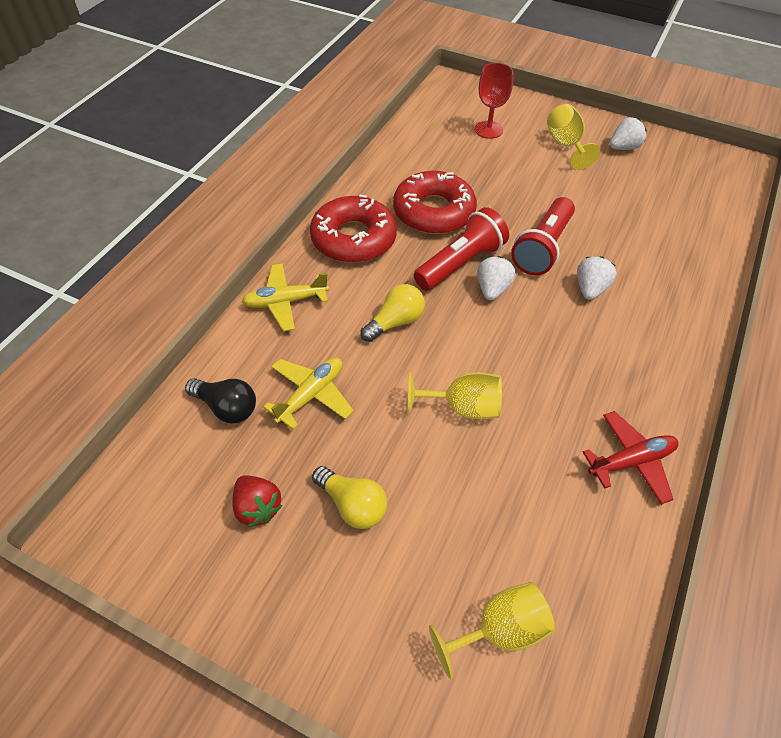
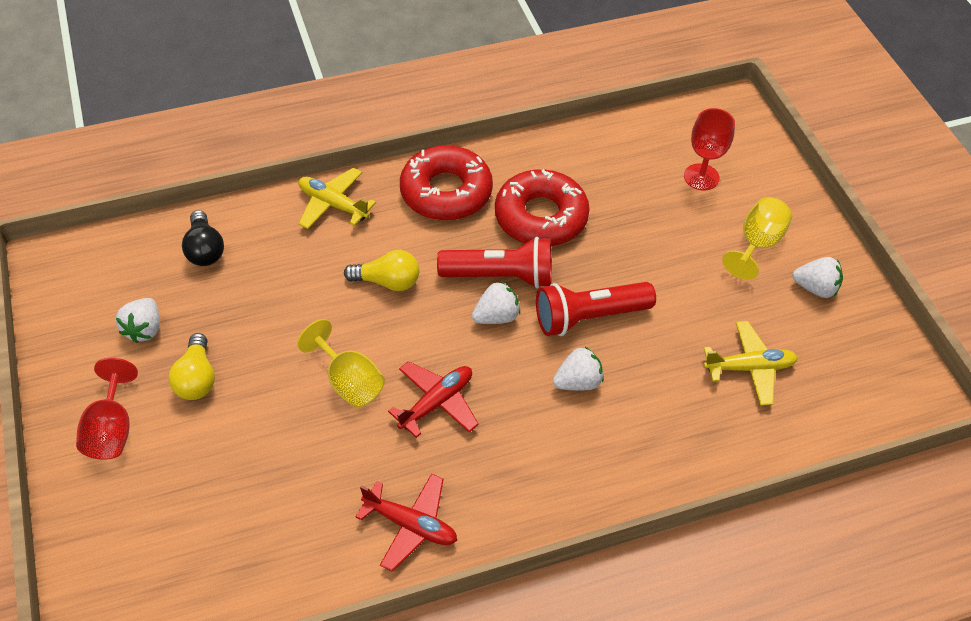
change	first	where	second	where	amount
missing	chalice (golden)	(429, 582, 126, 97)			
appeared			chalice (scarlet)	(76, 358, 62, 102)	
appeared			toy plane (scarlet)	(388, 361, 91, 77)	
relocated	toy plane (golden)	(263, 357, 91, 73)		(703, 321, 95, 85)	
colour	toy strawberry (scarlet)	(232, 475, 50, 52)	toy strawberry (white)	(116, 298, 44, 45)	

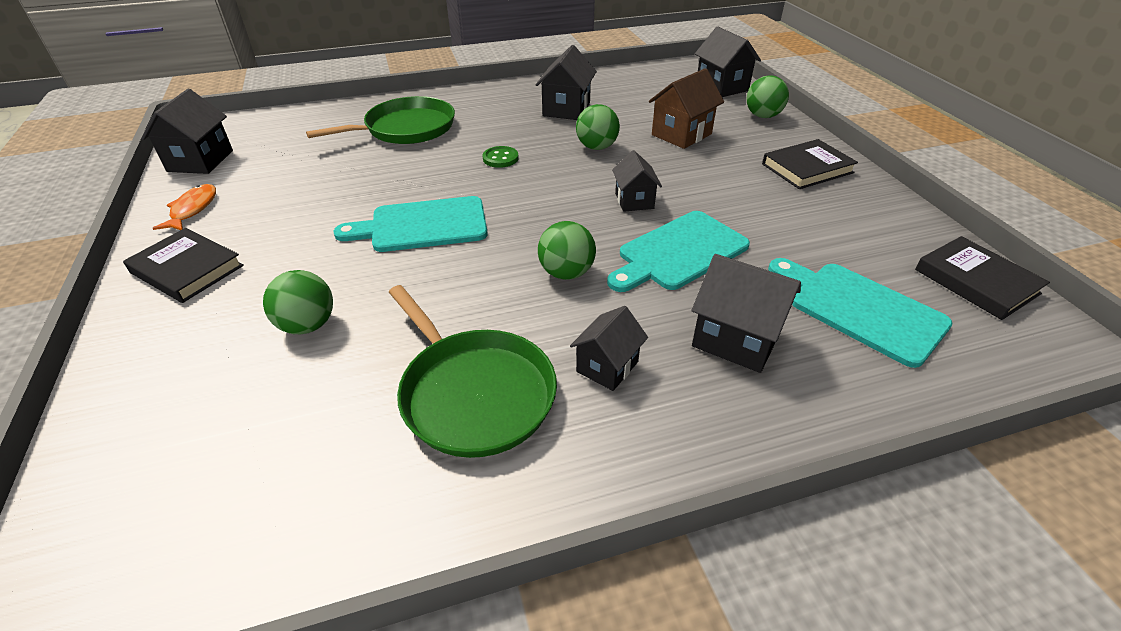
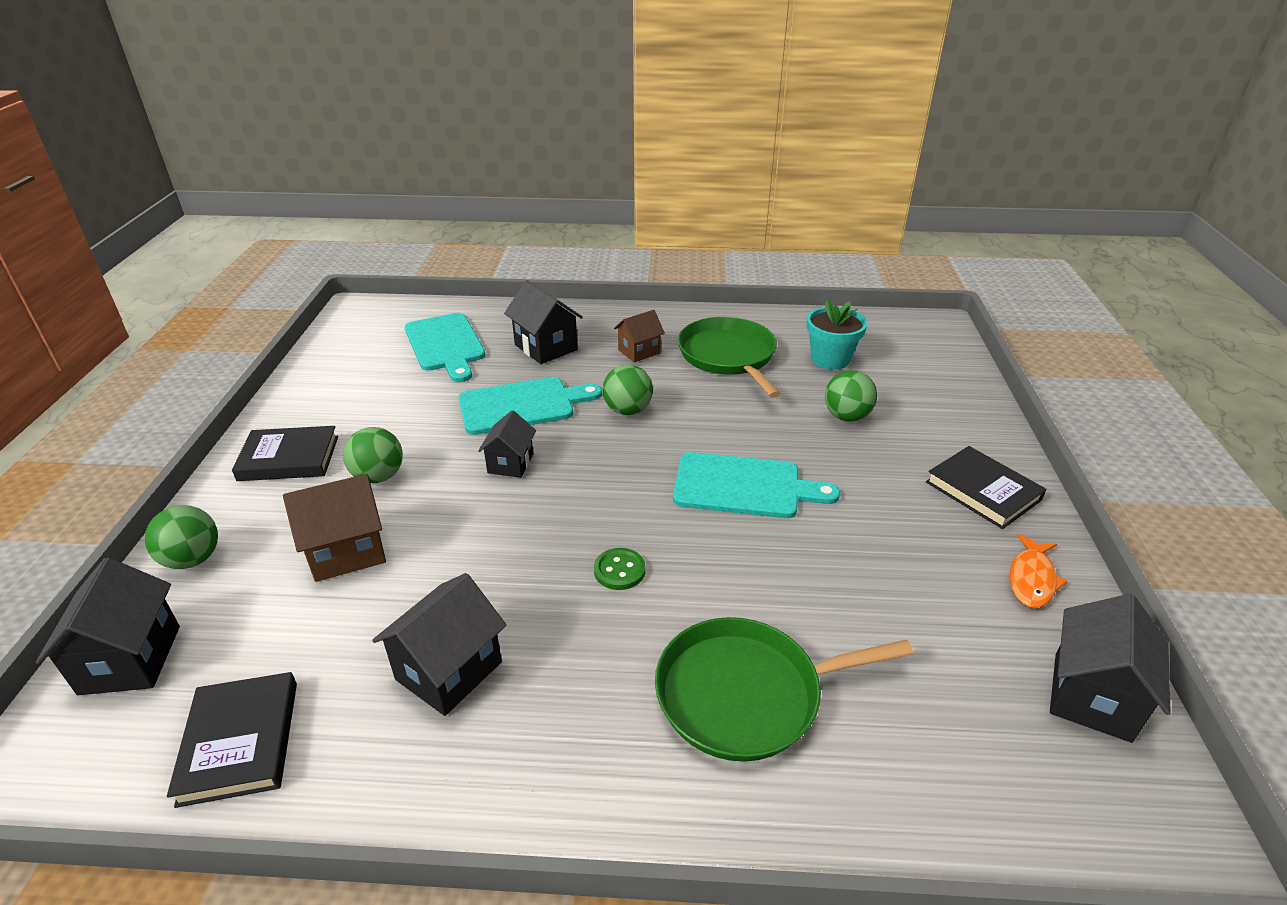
change	first	where	second	where	amount
appeared			flower pot (teal)	(807, 300, 60, 69)	
relocated	sphere (green)	(576, 104, 44, 46)		(343, 427, 60, 56)	
relocated	book (jet-black)	(915, 236, 135, 84)		(167, 672, 130, 136)	
colour	toy house (jet-black)	(570, 306, 78, 85)	toy house (russet)	(614, 310, 51, 52)	

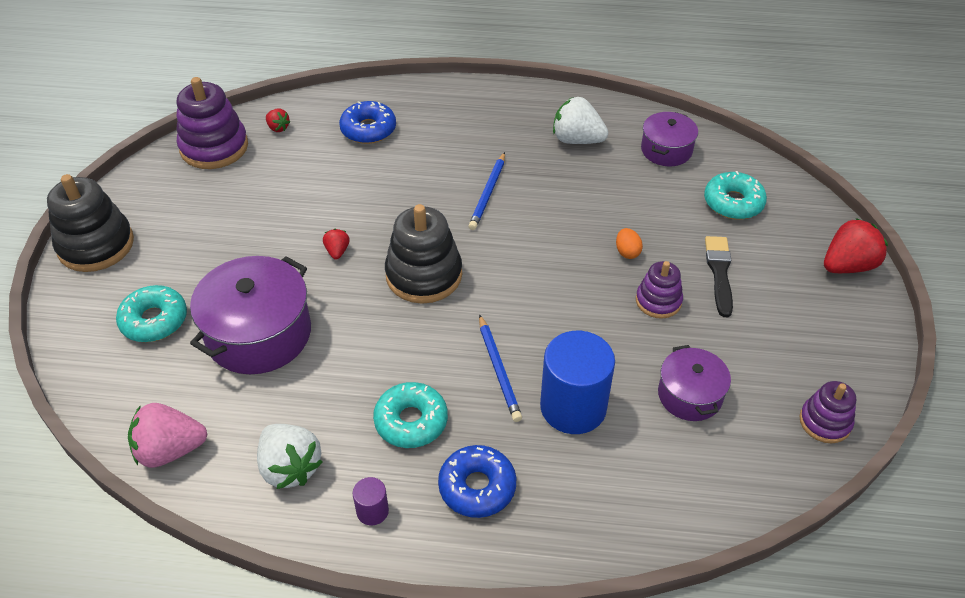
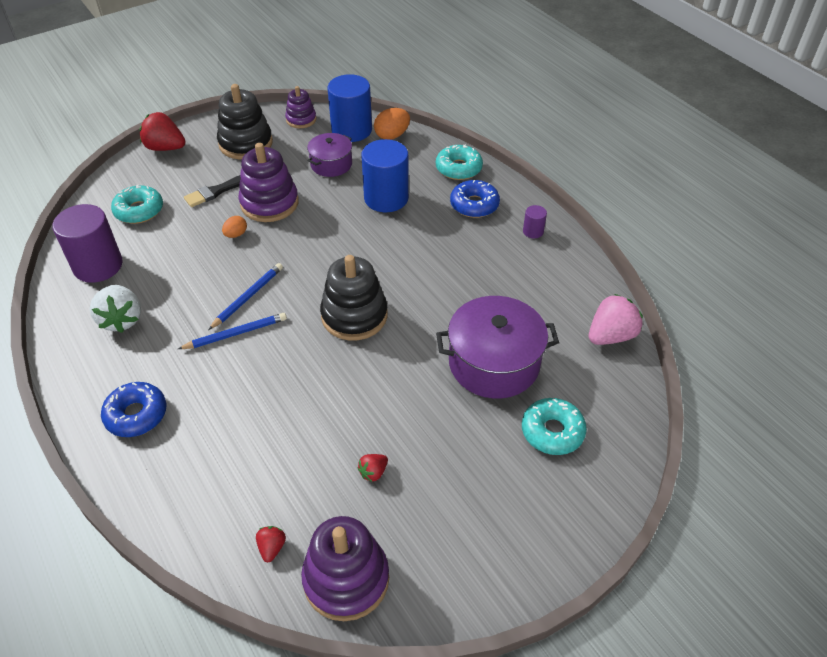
change	first	where	second	where	amount
missing	toy strawberry (white)	(257, 424, 66, 65)			
appeared			solid cylinder (royal blue)	(327, 74, 45, 68)	
appeared			egg (orange-coloured)	(374, 108, 36, 32)	
relocated	stacking rings (jet-black)	(47, 174, 87, 98)		(217, 84, 56, 75)	
relocated	toy strawberry (scarlet)	(323, 229, 27, 31)		(358, 454, 30, 28)	
relocated	donut (royal blue)	(339, 101, 57, 43)		(101, 382, 65, 55)	
relocated	donut (teal)	(373, 382, 75, 66)		(436, 145, 47, 35)	
relocated	wooden pencil (royal blue)	(479, 314, 43, 108)		(208, 263, 75, 67)	
exchanged	cooking pot (violet)	(641, 112, 57, 54)	solid cylinder (violet)	(52, 204, 71, 79)	
spun	toy strawberry (rosy)	(128, 403, 80, 65)		(589, 294, 54, 51)	75 degrees counterclockwise
size	stacking rings (violet)	(636, 261, 47, 58)		(238, 143, 61, 79)	x1.71

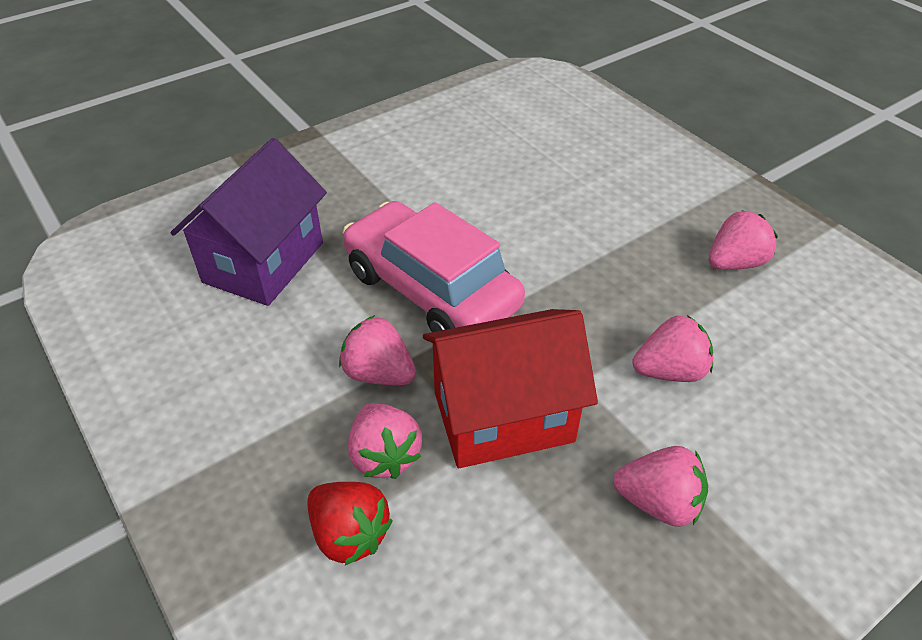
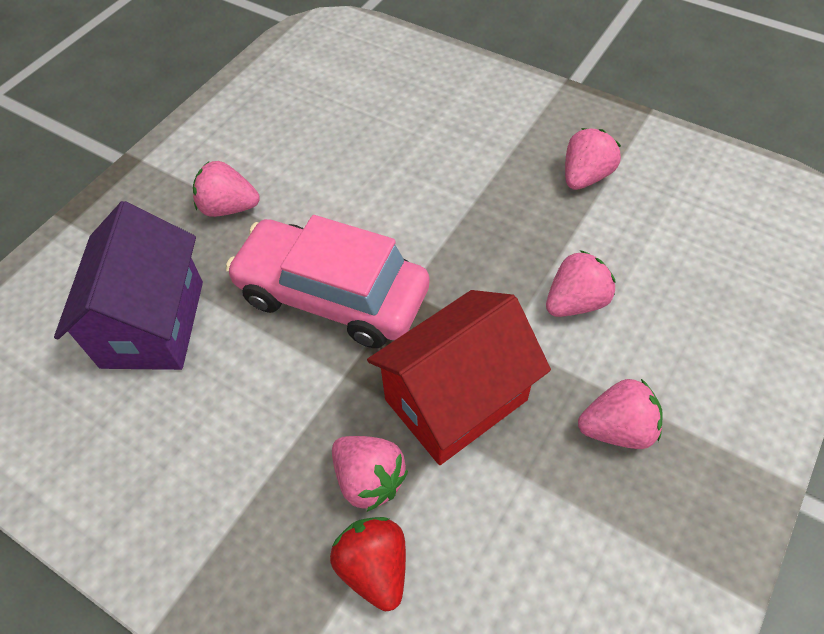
change	first	where	second	where	amount
relocated	toy strawberry (rosy)	(339, 315, 77, 70)		(193, 161, 67, 56)	
spun	toy strawberry (scarlet)	(308, 482, 85, 84)		(330, 517, 76, 94)	135 degrees counterclockwise

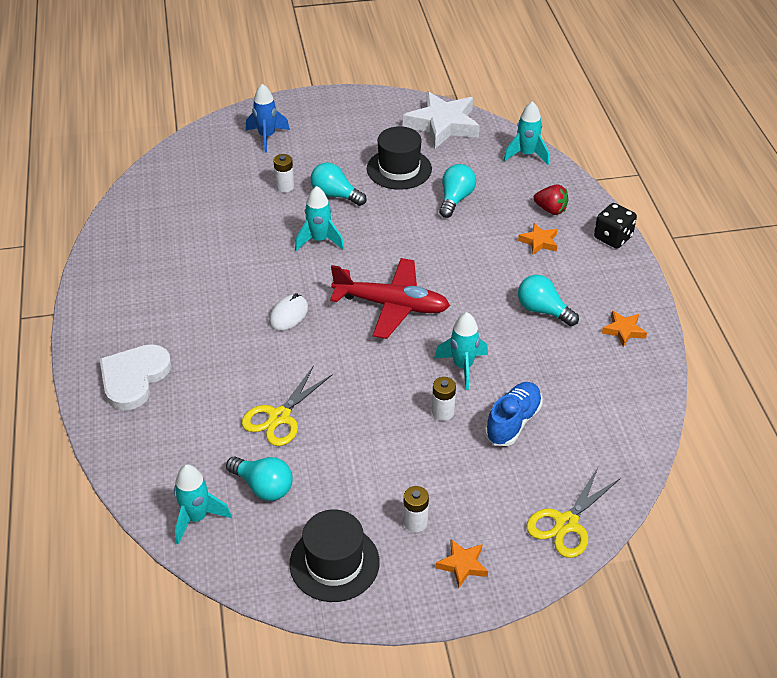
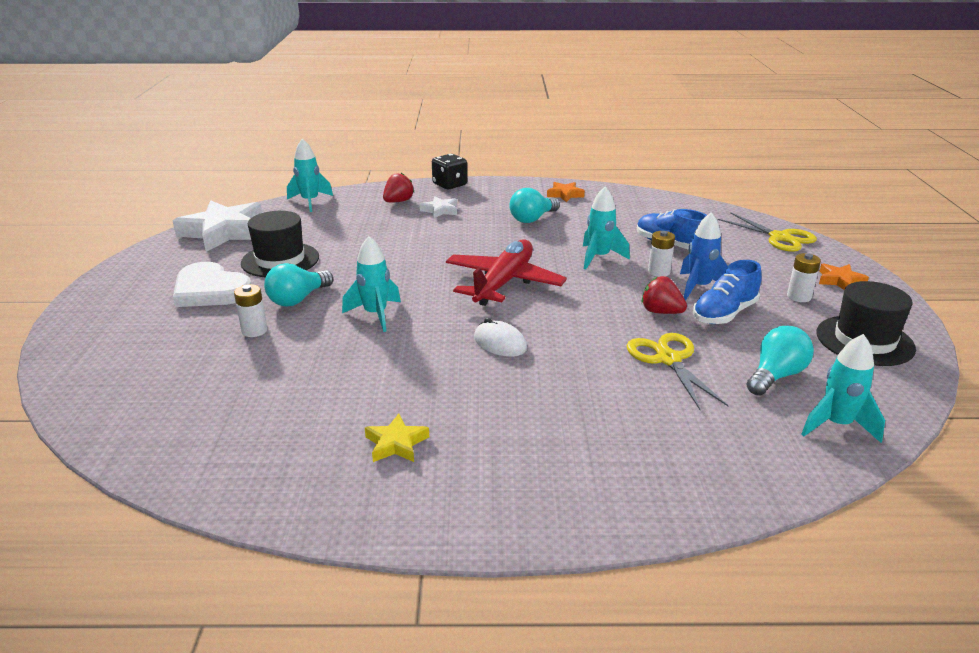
change	first	where	second	where	amount
missing	bulb (teal)	(439, 164, 37, 54)			
appeared			five-pointed star (golden)	(365, 413, 64, 49)	
appeared			toy strawberry (scarlet)	(642, 276, 45, 38)	
appeared			shoe (royal blue)	(693, 260, 69, 64)	
relocated	heart shape (white)	(100, 344, 71, 66)		(173, 262, 78, 45)	
relocated	toy rocket (royal blue)	(246, 84, 44, 69)		(680, 212, 48, 89)	
colour	five-pointed star (orange-coloured)	(518, 223, 39, 32)	five-pointed star (white)	(420, 196, 37, 22)	
spun	scissors (golden)	(242, 365, 91, 81)		(626, 333, 103, 77)	150 degrees counterclockwise

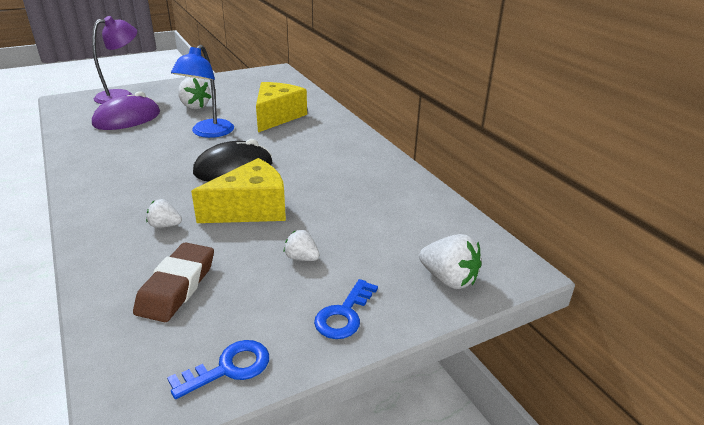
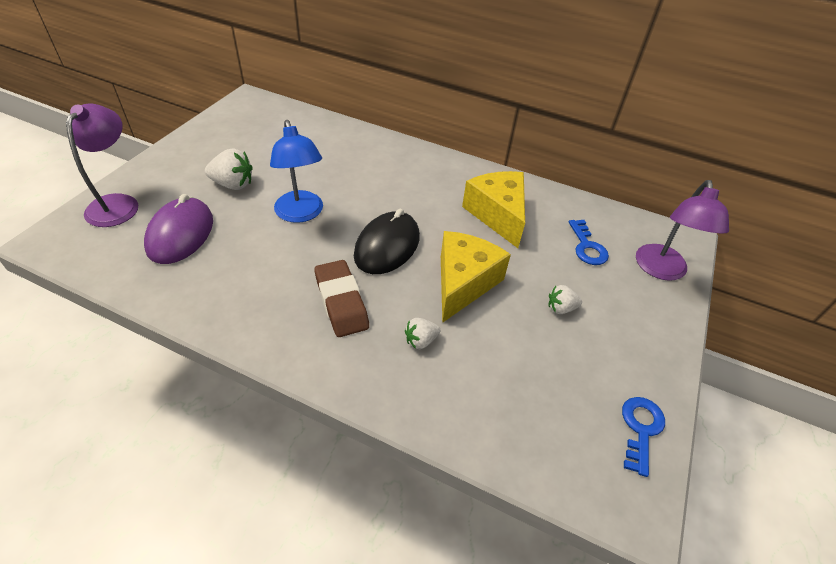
change	first	where	second	where	amount
relocated	gum eraser (russet)	(133, 242, 81, 80)		(315, 260, 54, 77)	
relocated	cheese (golden)	(256, 82, 51, 50)		(462, 171, 63, 77)	
relocated	key (royal blue)	(314, 279, 64, 60)		(569, 220, 40, 45)	
exchanged	toy strawberry (white)	(419, 234, 63, 55)	reading lamp (violet)	(636, 180, 93, 101)	

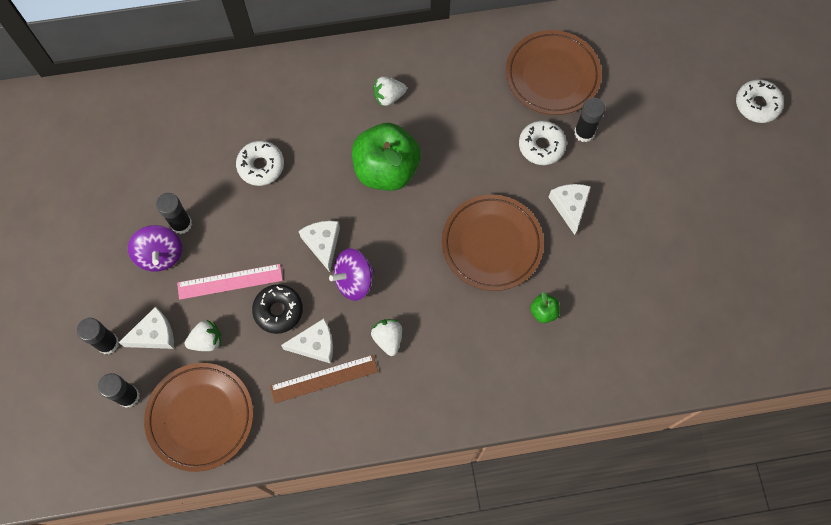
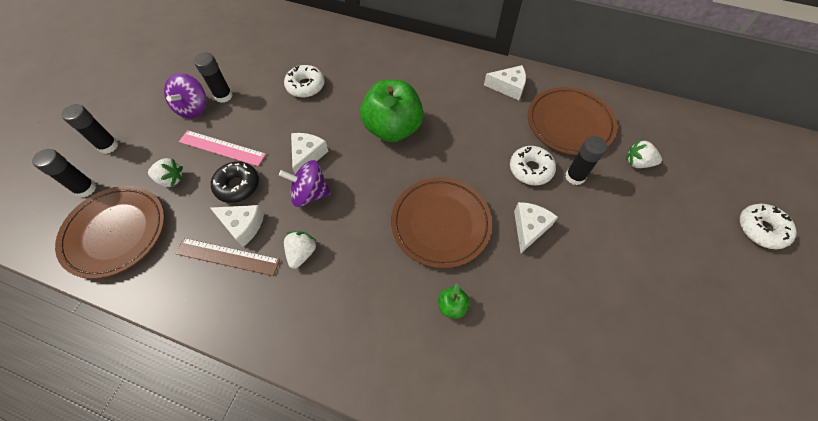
change	first	where	second	where	amount
relocated	cheese (white)	(118, 306, 56, 43)		(484, 65, 42, 35)	
relocated	toy strawberry (white)	(373, 76, 34, 30)		(626, 139, 36, 29)	

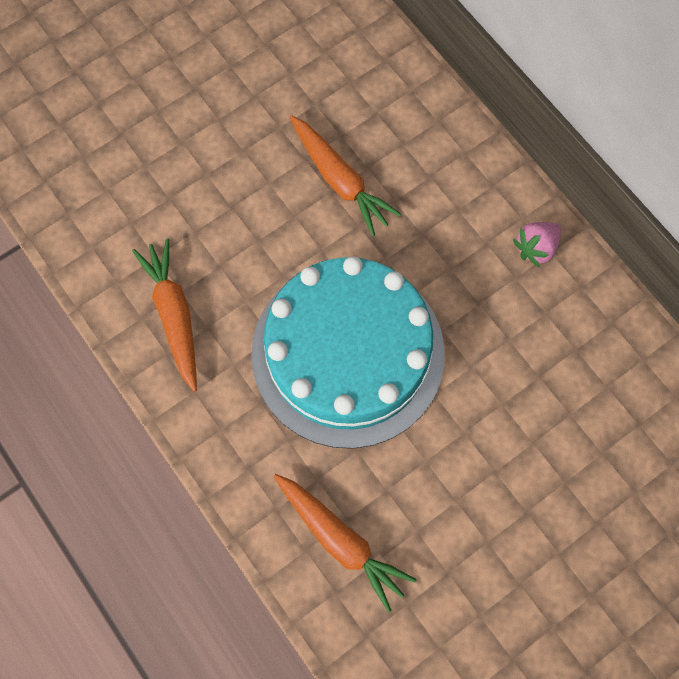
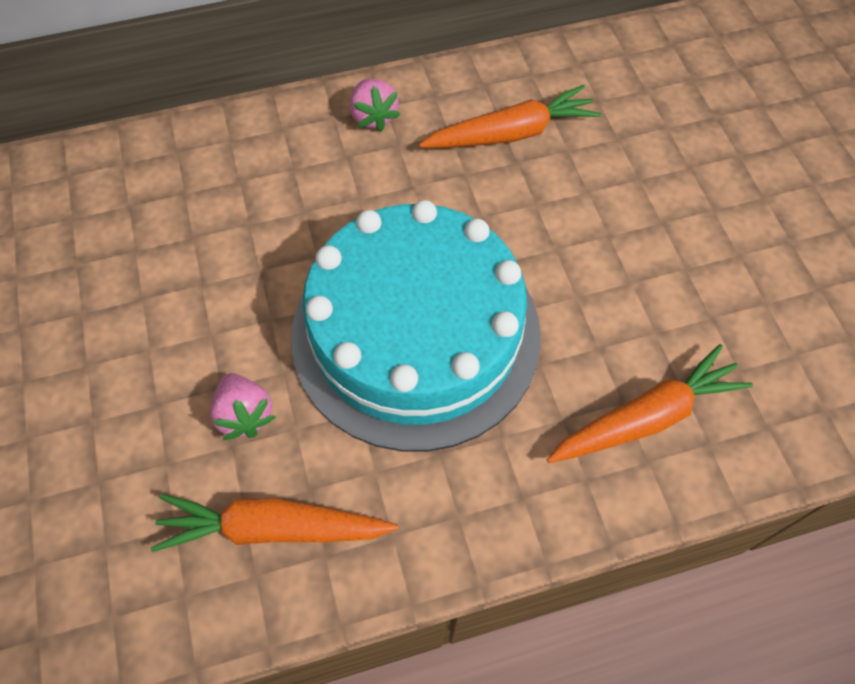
change	first	where	second	where	amount
appeared			toy strawberry (rosy)	(210, 373, 65, 67)	
relocated	toy carrot (orange-coloured)	(289, 115, 112, 121)		(419, 85, 182, 63)	

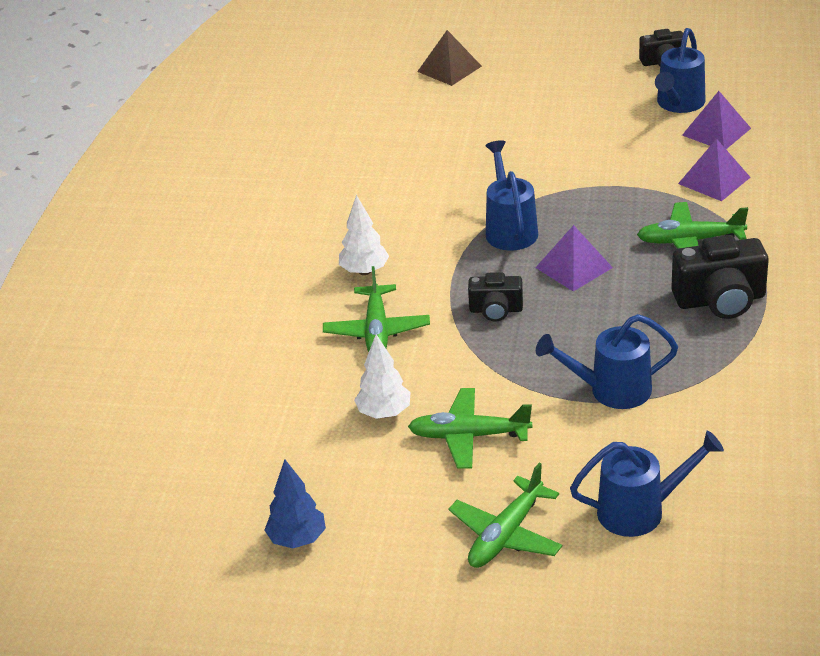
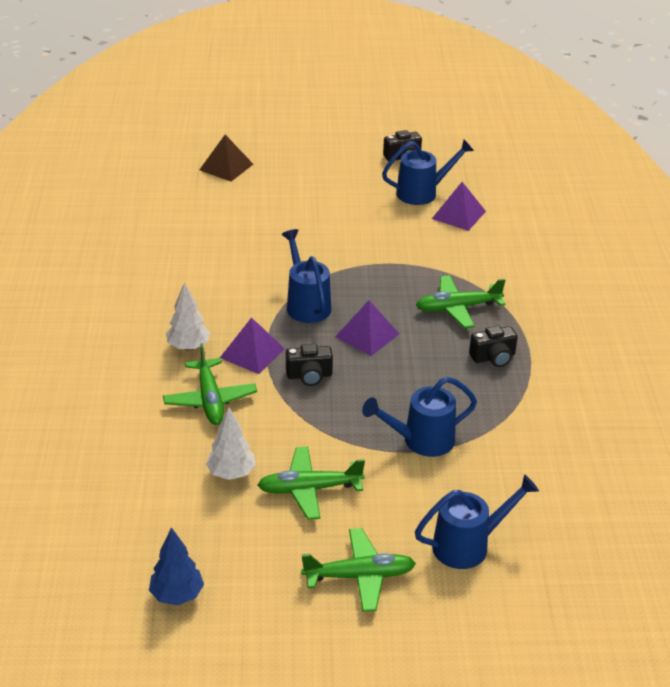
change	first	where	second	where	amount
relocated	pyramid shape (violet)	(678, 139, 73, 62)		(220, 317, 65, 57)	
spun	toy plane (green)	(449, 463, 113, 105)		(301, 528, 115, 84)	120 degrees counterclockwise
spun	watering pot (royal blue)	(655, 28, 50, 85)		(382, 139, 92, 66)	120 degrees counterclockwise
size	photo camera (jet-black)	(671, 235, 98, 84)		(469, 326, 49, 41)	x0.60

